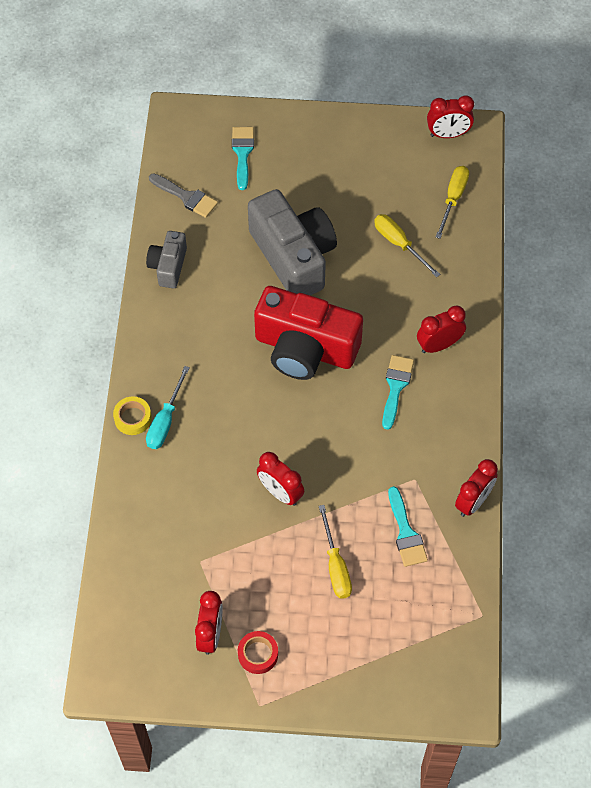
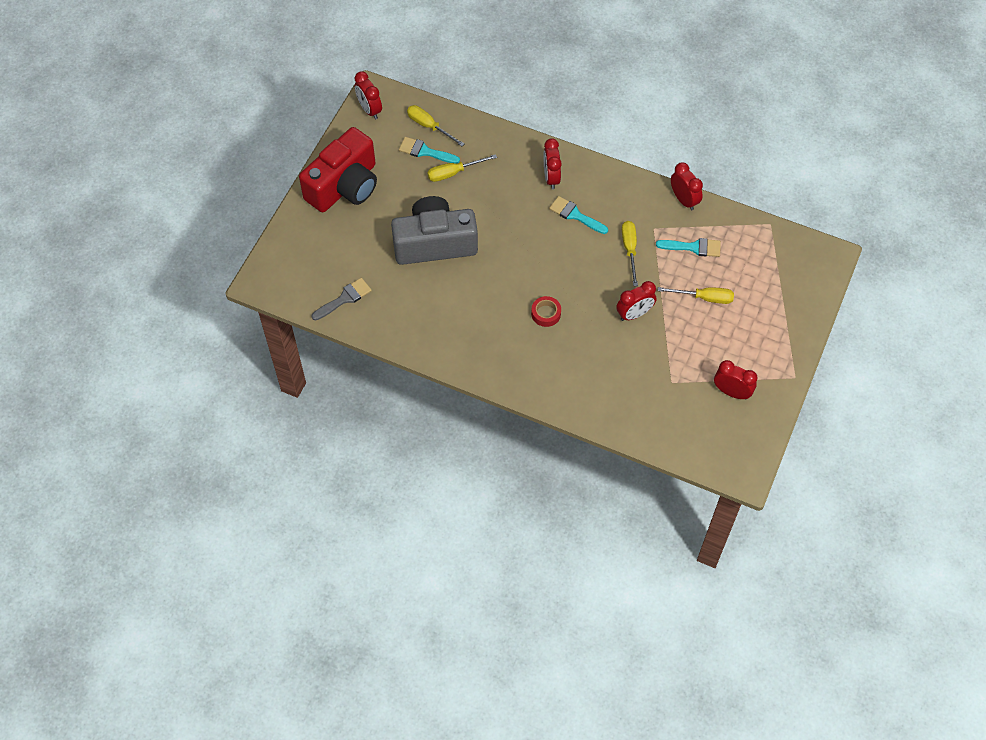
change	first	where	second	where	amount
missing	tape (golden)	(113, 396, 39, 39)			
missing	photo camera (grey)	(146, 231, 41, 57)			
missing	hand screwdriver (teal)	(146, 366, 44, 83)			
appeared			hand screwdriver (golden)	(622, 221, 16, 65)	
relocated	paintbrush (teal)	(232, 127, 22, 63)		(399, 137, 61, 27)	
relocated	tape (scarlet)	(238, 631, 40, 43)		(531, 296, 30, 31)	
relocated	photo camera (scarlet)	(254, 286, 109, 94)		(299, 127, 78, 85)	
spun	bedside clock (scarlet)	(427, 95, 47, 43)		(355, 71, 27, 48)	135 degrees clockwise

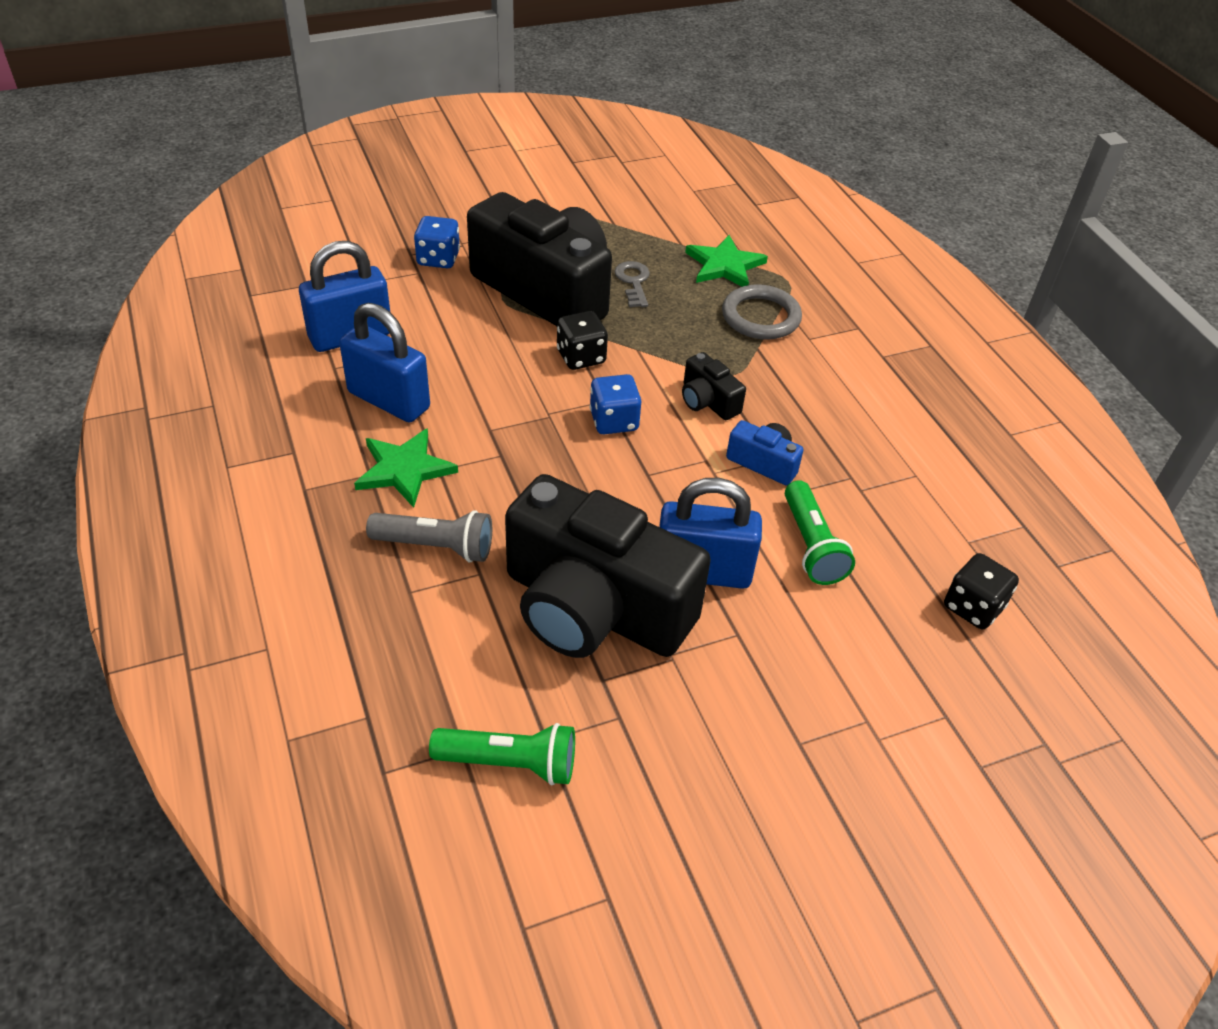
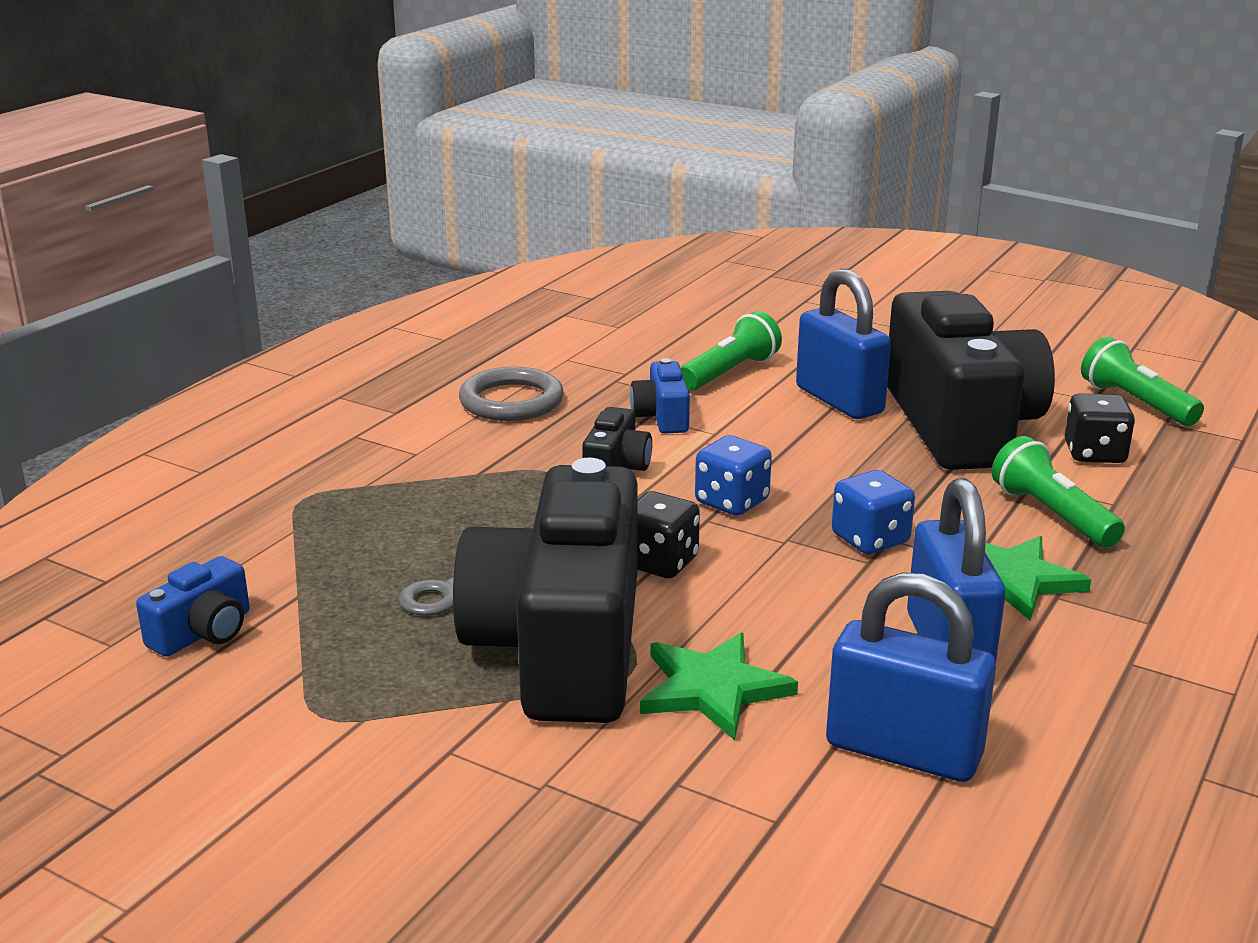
change	first	where	second	where	amount
appeared			photo camera (royal blue)	(136, 556, 114, 101)	
relocated	game die (royal blue)	(414, 216, 46, 52)		(832, 470, 83, 84)	
relocated	five-pointed star (green)	(685, 235, 83, 52)		(640, 633, 158, 107)	
relocated	hoop (grey)	(722, 284, 80, 56)		(459, 367, 105, 54)	
relocated	game die (jet-black)	(944, 553, 75, 76)		(1065, 393, 70, 70)	
colour	flashlight (grey)	(366, 510, 126, 53)	flashlight (green)	(991, 436, 134, 112)	

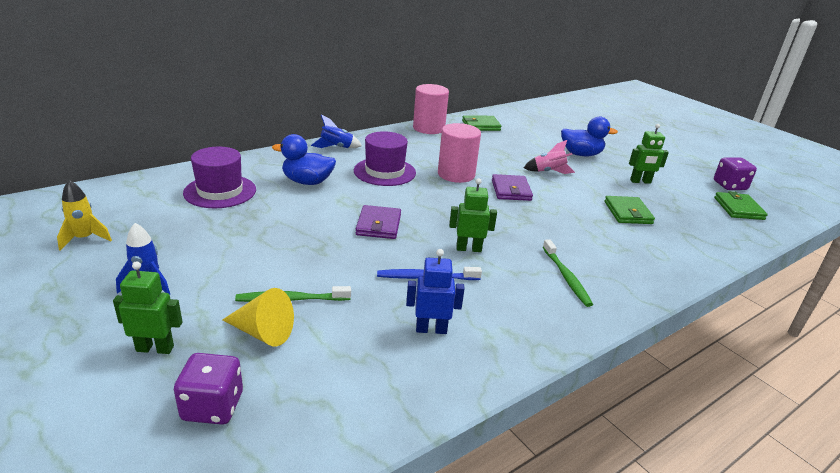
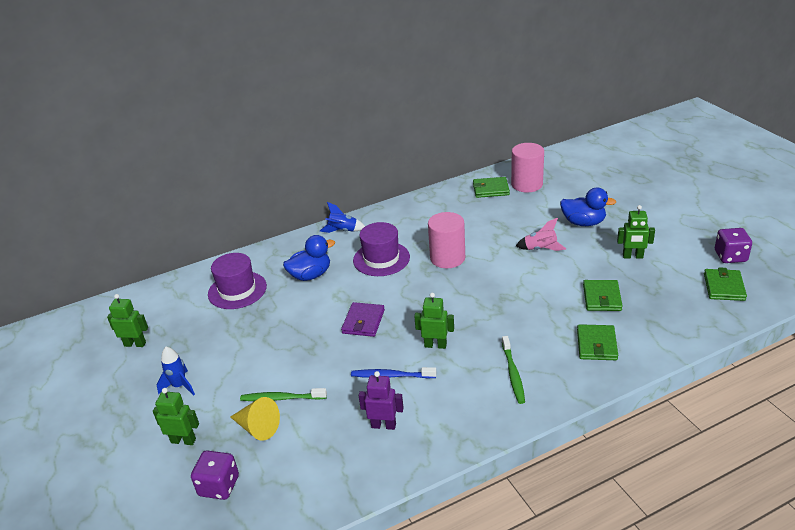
change	first	where	second	where	amount
missing	wallet (violet)	(492, 174, 41, 27)			
appeared			wallet (green)	(577, 324, 41, 36)	
relocated	solid cylinder (rosy)	(413, 84, 36, 50)		(511, 143, 33, 49)	
exchanged	toy rocket (golden)	(57, 180, 55, 71)	toy robot (green)	(107, 294, 41, 53)	
colour	toy robot (royal blue)	(406, 249, 59, 85)	toy robot (violet)	(358, 371, 46, 59)	
spun	rubber duck (royal blue)	(272, 134, 64, 51)		(283, 235, 52, 46)	135 degrees clockwise

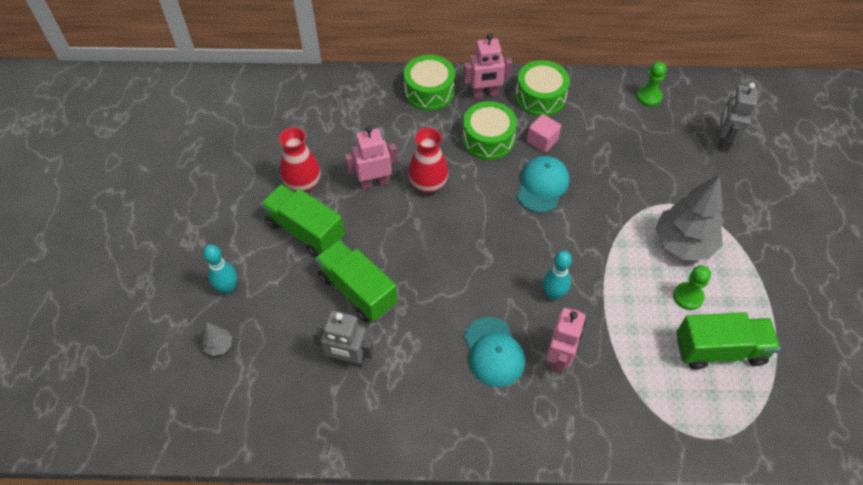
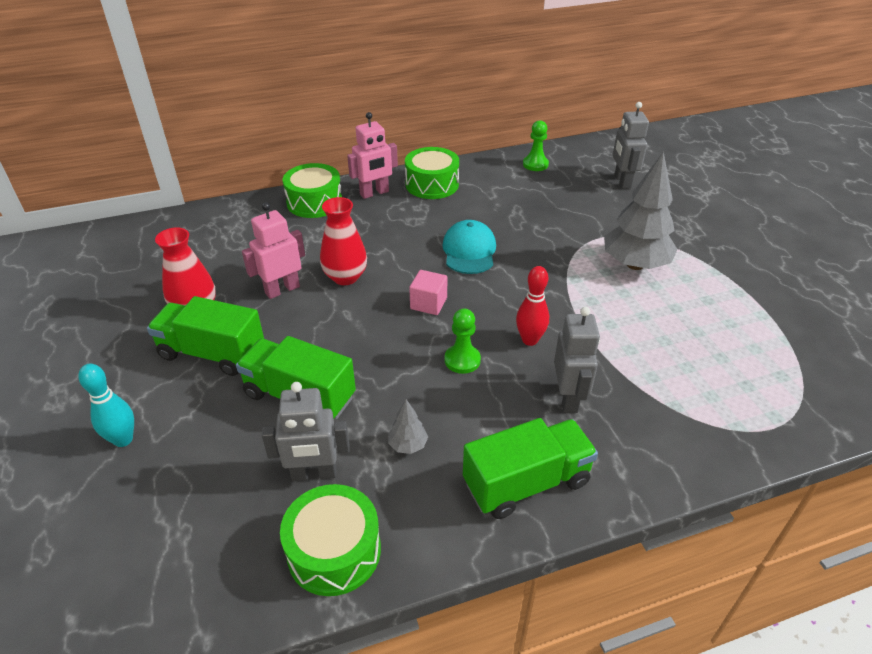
change	first	where	second	where	amount
missing	baseball cap (teal)	(464, 317, 61, 70)			
relocated	tree (grey)	(201, 322, 31, 34)		(388, 399, 40, 55)	
relocated	drum (green)	(462, 101, 55, 59)		(280, 484, 101, 112)	
relocated	cube (rosy)	(527, 114, 34, 39)		(409, 270, 39, 45)	
relocated	game pawn (green)	(673, 265, 38, 45)		(445, 308, 36, 66)	
relocated	toy truck (green)	(676, 312, 104, 57)		(463, 418, 135, 101)	
colour	tenpin (teal)	(543, 251, 29, 49)	tenpin (scarlet)	(516, 266, 33, 80)	
colour	toy robot (rosy)	(546, 308, 40, 65)	toy robot (grey)	(554, 307, 46, 106)	

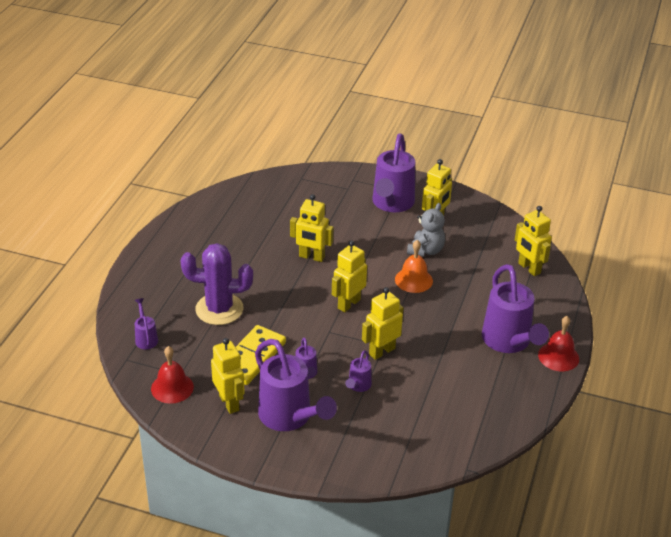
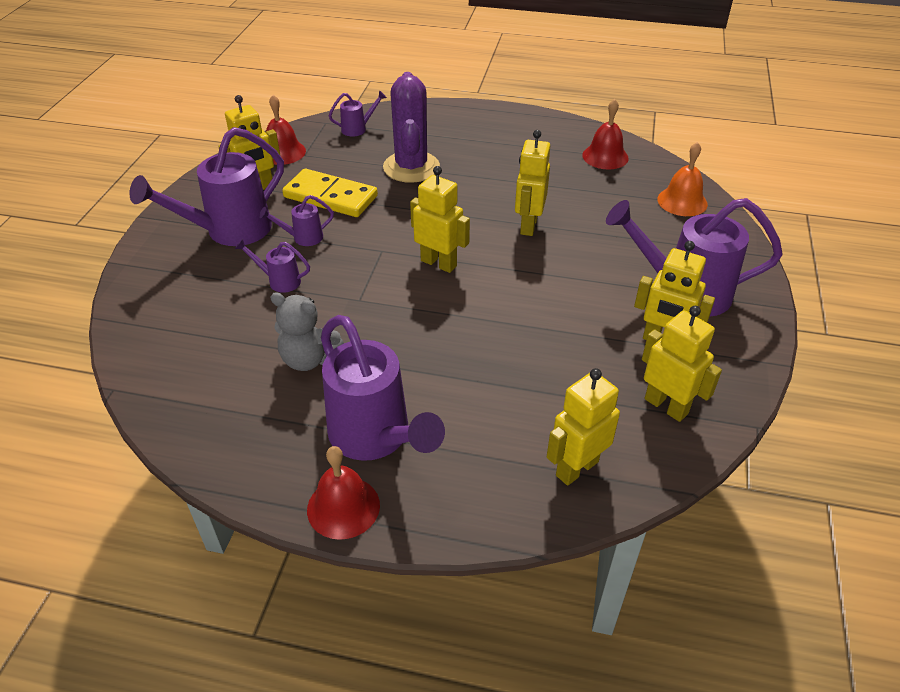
change	first	where	second	where	amount
appeared			school bell (scarlet)	(582, 99, 47, 71)	
relocated	toy robot (golden)	(362, 287, 41, 73)		(642, 306, 80, 116)	
relocated	school bell (orange-coloured)	(395, 240, 38, 53)		(657, 142, 51, 74)	
relocated	stuffed bear (grey)	(407, 203, 38, 54)		(270, 292, 74, 79)	
spun	watering pot (violet)	(482, 264, 67, 89)		(321, 315, 124, 146)	105 degrees counterclockwise

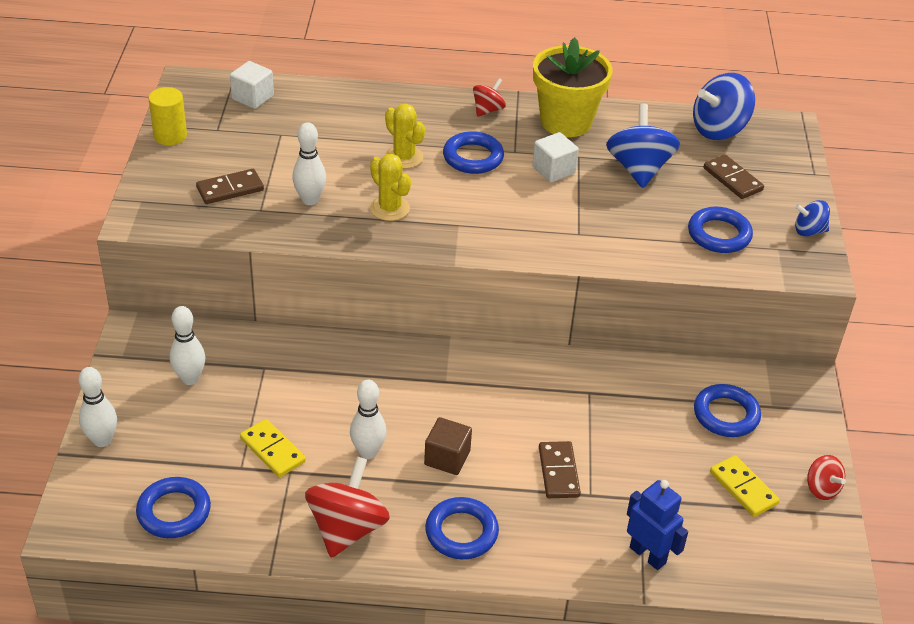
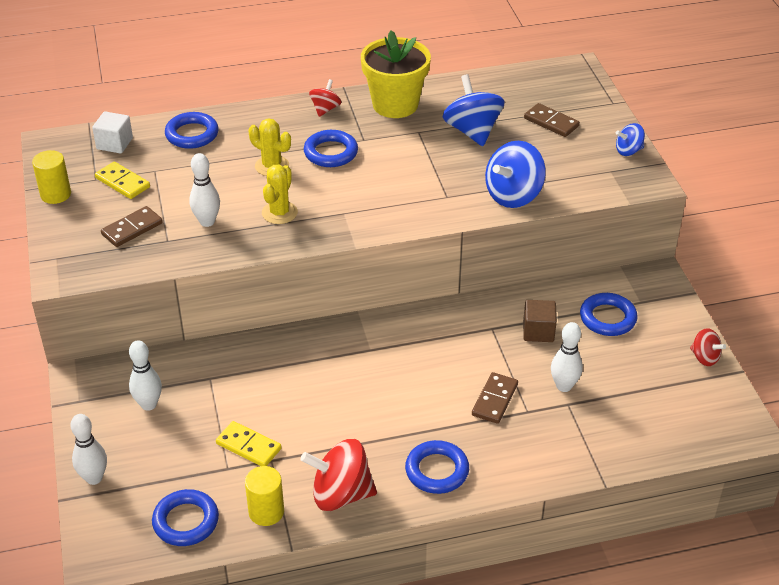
change	first	where	second	where	amount
missing	cube (white)	(532, 132, 47, 50)			
missing	toy robot (royal blue)	(627, 480, 61, 90)			
appeared			solid cylinder (golden)	(245, 466, 39, 60)	
relocated	tenpin (white)	(350, 380, 37, 79)		(551, 322, 32, 70)	
relocated	cube (russet)	(424, 417, 48, 58)		(523, 300, 34, 42)	
relocated	hoop (royal blue)	(688, 207, 65, 46)		(165, 112, 54, 37)	
relocated	spinning top (royal blue)	(693, 73, 62, 67)		(485, 141, 61, 67)	
relocated	domino piece (golden)	(710, 455, 70, 62)		(95, 162, 55, 37)	
spun	spinning top (scarlet)	(305, 456, 85, 102)		(301, 439, 76, 72)	90 degrees counterclockwise
spun	prickly plant (golden)	(370, 154, 41, 67)		(262, 165, 36, 59)	75 degrees clockwise
spun	domino piece (russet)	(539, 441, 42, 57)		(472, 372, 46, 52)	45 degrees clockwise

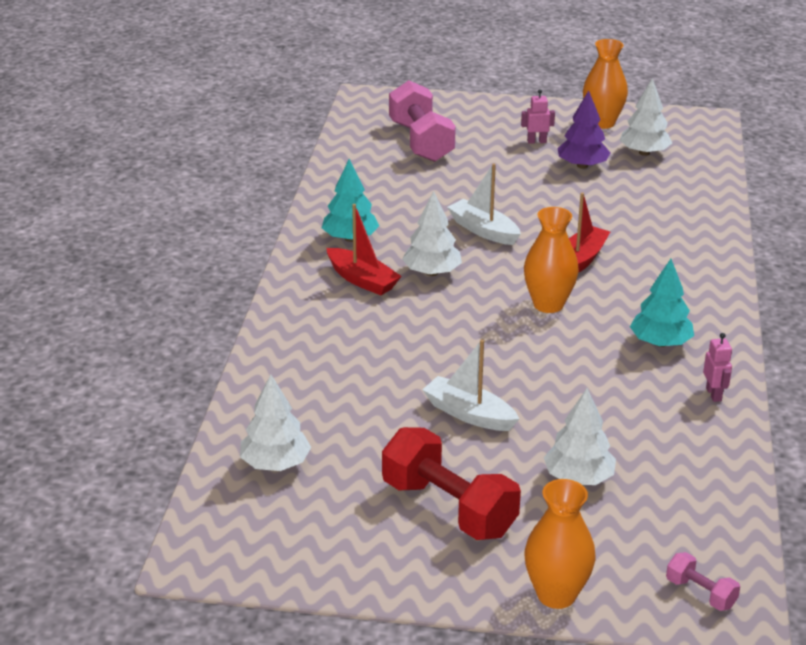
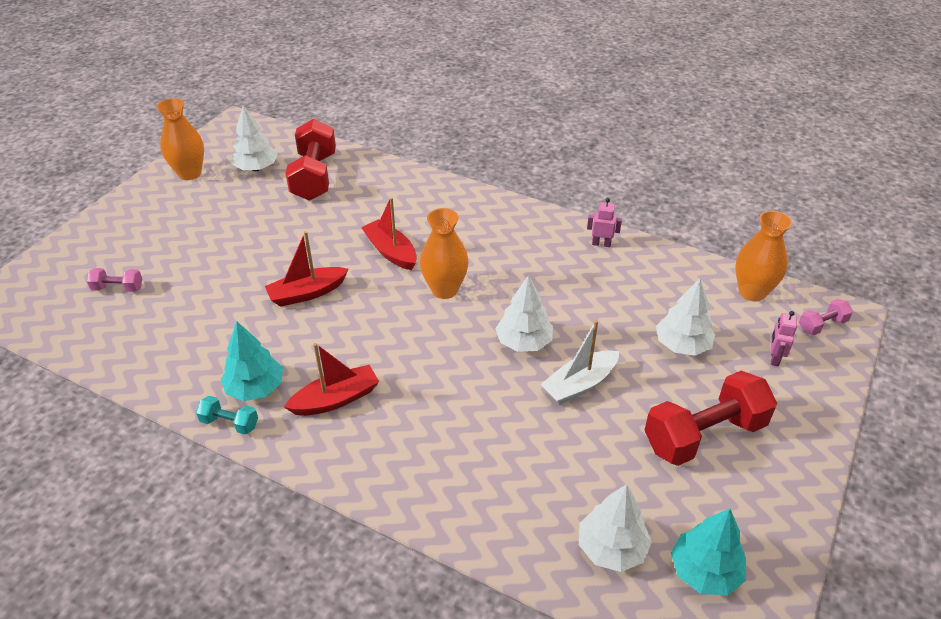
change	first	where	second	where	amount
missing	tree (violet)	(558, 90, 53, 79)			
appeared			hand weight (teal)	(196, 396, 62, 38)	
appeared			hand weight (scarlet)	(285, 119, 51, 82)	
relocated	tree (white)	(402, 191, 60, 85)		(495, 275, 58, 77)	
relocated	toy robot (rosy)	(521, 89, 34, 55)		(771, 311, 26, 55)	
relocated	vase (orange-coloured)	(525, 479, 70, 130)		(736, 211, 56, 90)	
relocated	tree (teal)	(630, 259, 64, 88)		(671, 509, 75, 87)	
colour	sailboat (white)	(447, 163, 74, 82)	sailboat (scarlet)	(265, 231, 84, 76)	
size	hand weight (rosy)	(389, 80, 67, 82)		(86, 268, 56, 24)	x0.47

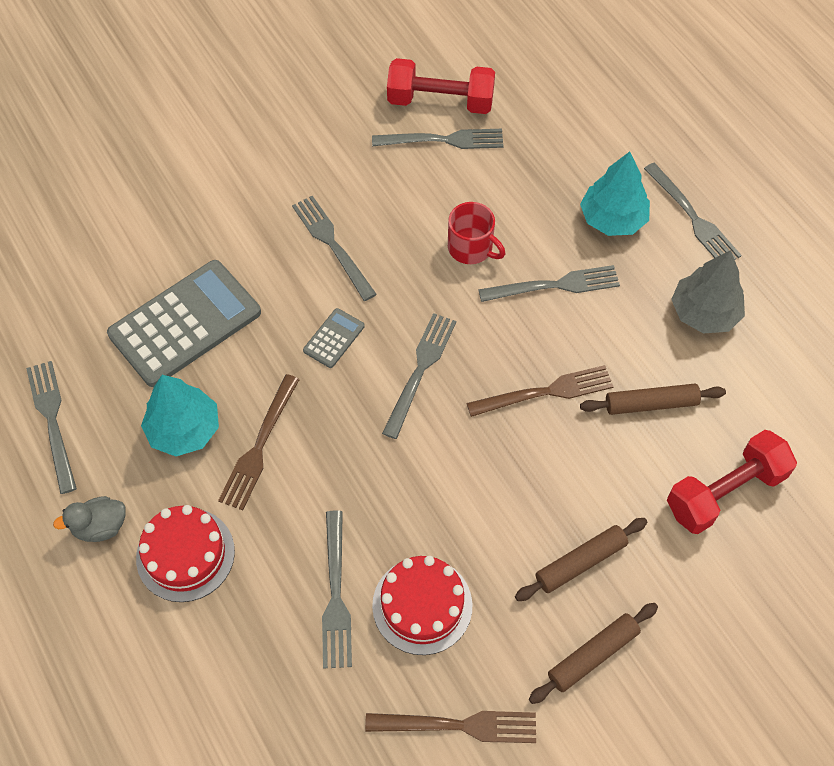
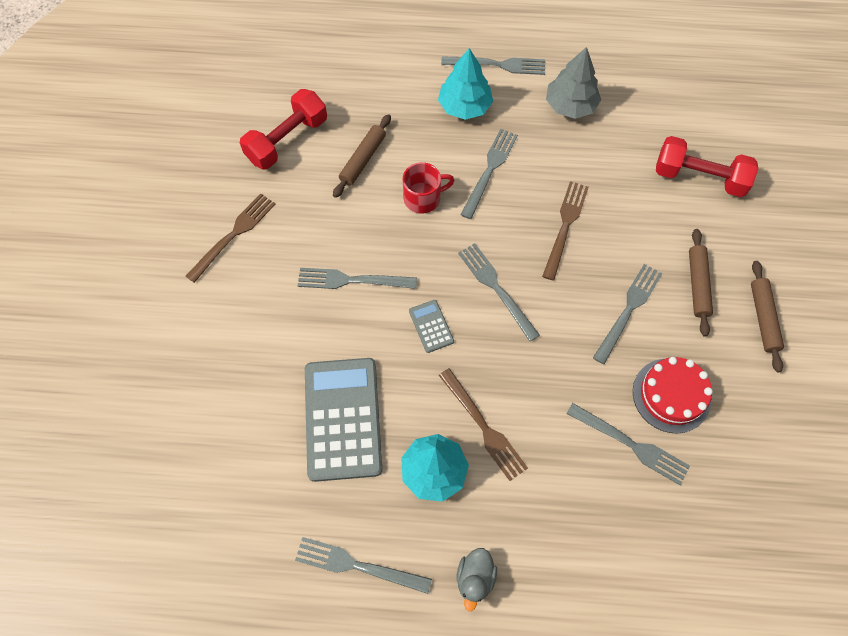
change	first	where	second	where	amount
missing	layer cake (scarlet)	(136, 505, 99, 97)			
relocated	table fork (russet)	(365, 711, 171, 32)		(186, 193, 89, 90)	
relocated	table fork (grey)	(372, 129, 132, 20)		(593, 264, 70, 100)	
relocated	dough roller (russet)	(580, 384, 146, 31)		(333, 114, 58, 84)	
spun	hand weight (scarlet)	(667, 430, 130, 104)		(656, 136, 102, 61)	75 degrees counterclockwise

